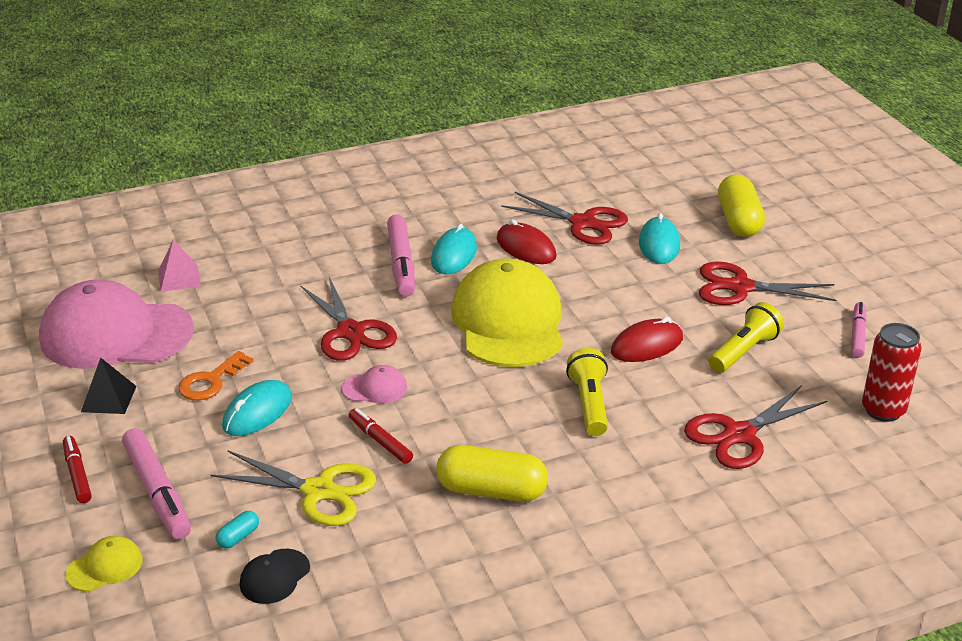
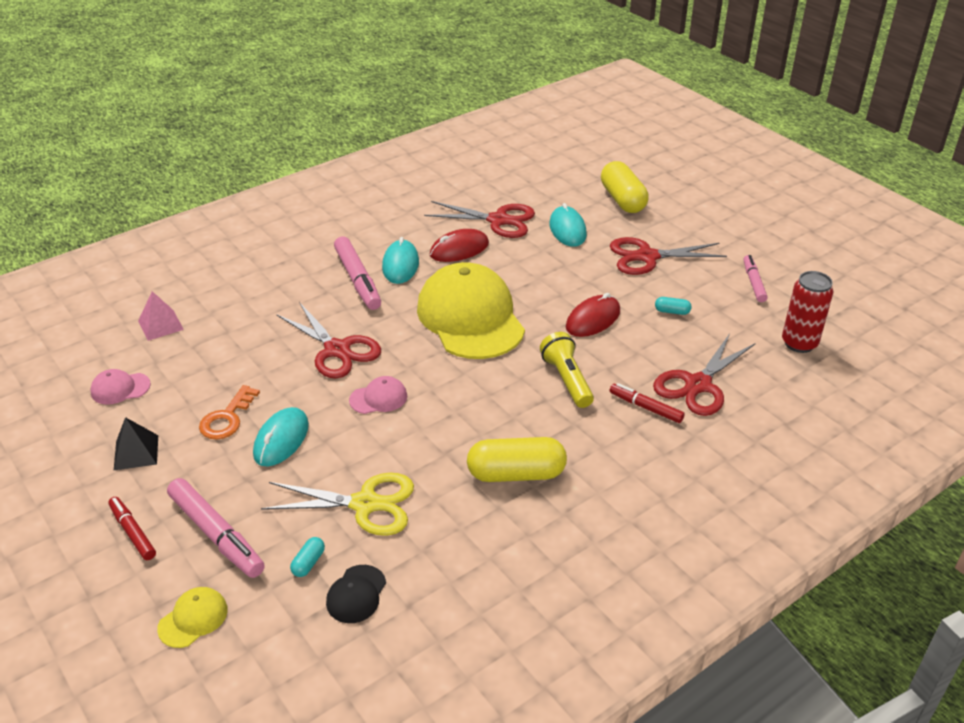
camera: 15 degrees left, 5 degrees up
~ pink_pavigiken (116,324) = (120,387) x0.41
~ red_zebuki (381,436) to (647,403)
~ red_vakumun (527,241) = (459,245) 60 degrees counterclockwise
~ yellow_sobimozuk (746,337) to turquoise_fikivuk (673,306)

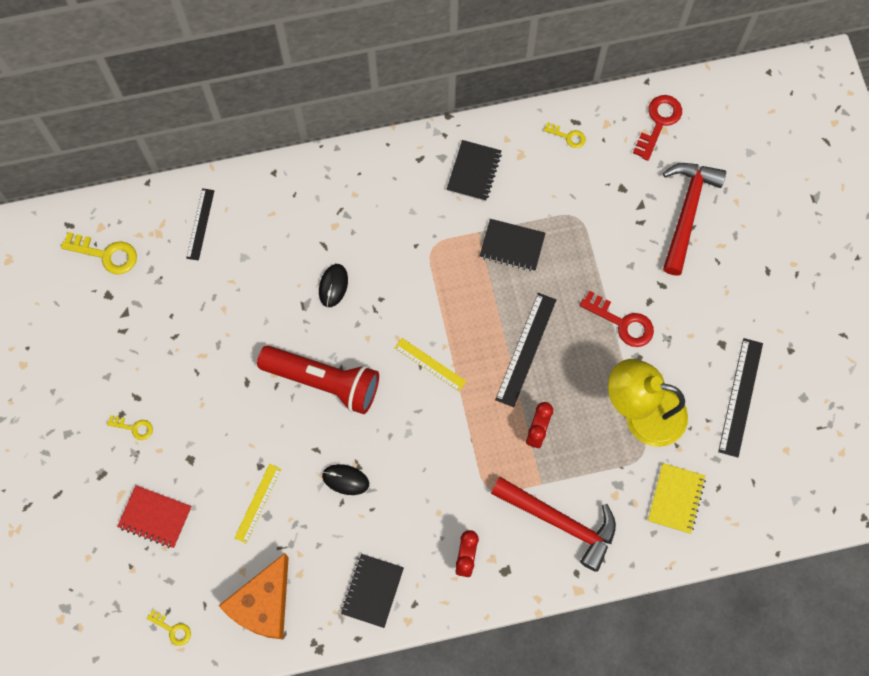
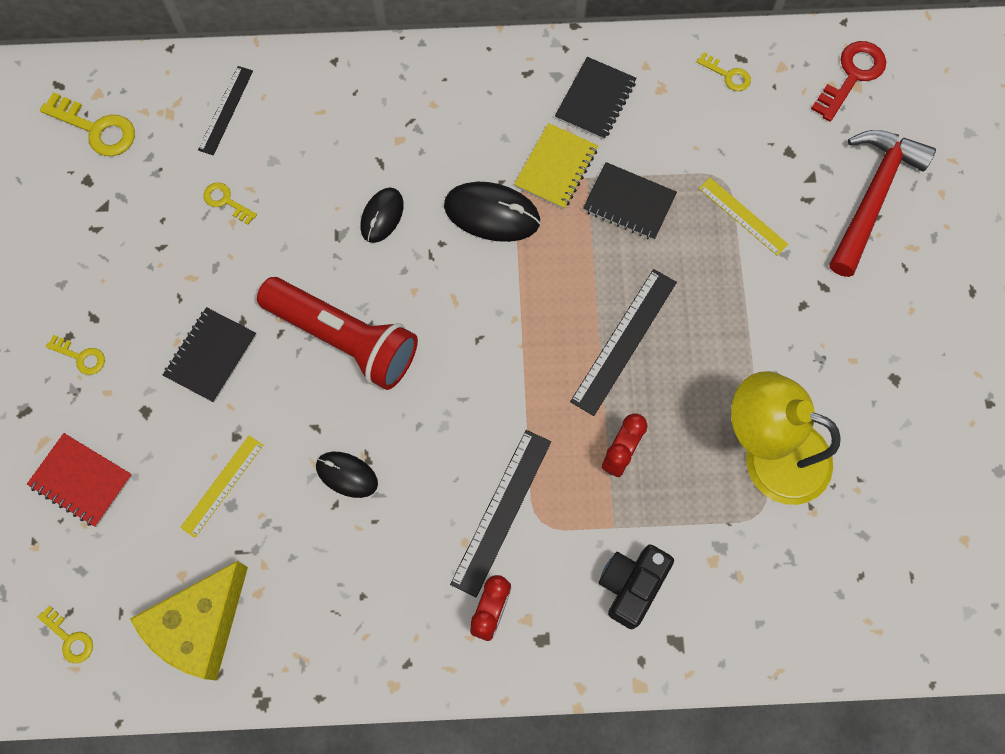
camera: 10 degrees right, 0 degrees up
~ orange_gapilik (254,596) to yellow_gapilik (189,621)
~ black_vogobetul (372,591) to (210,354)
~ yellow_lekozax (431,364) to (744,217)
~ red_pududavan (553,524) to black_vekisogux (636,586)
- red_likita (617,319)
~ yellow_vogobetul (677,498) to (556,166)
~ black_lekozax (740,397) to (500,513)
+ yellow_likita (230,203)
+ black_vakumun (492,212)

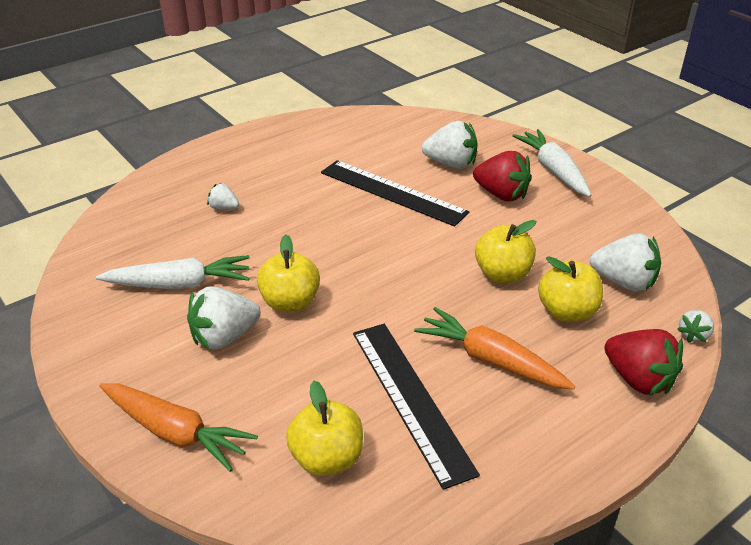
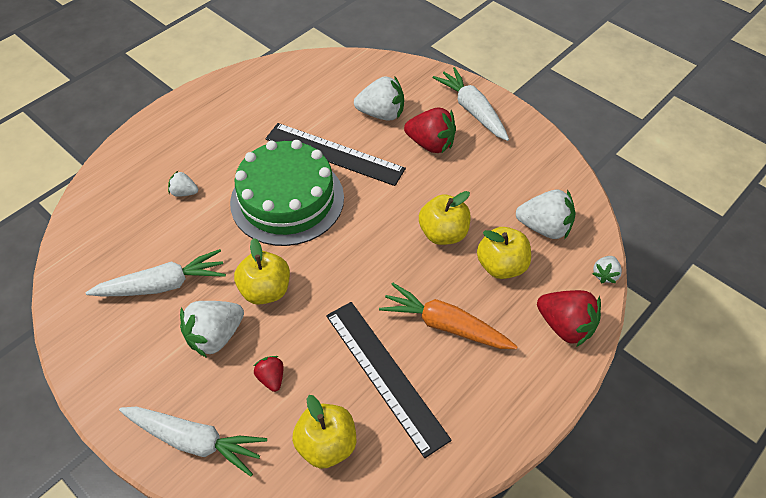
camera: 10 degrees left, 15 degrees up
~ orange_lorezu (179,427) to white_lorezu (193,442)
+ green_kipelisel (287,193)
+ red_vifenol (268,374)

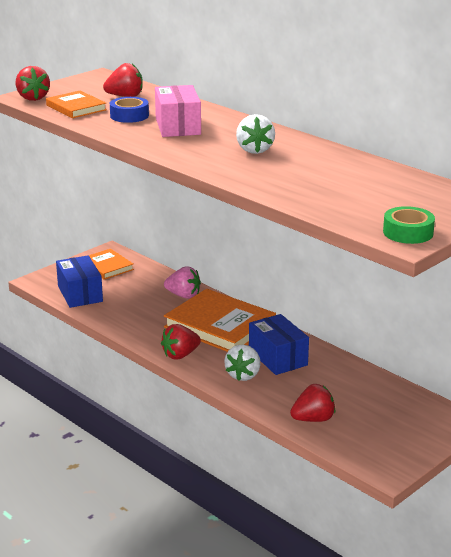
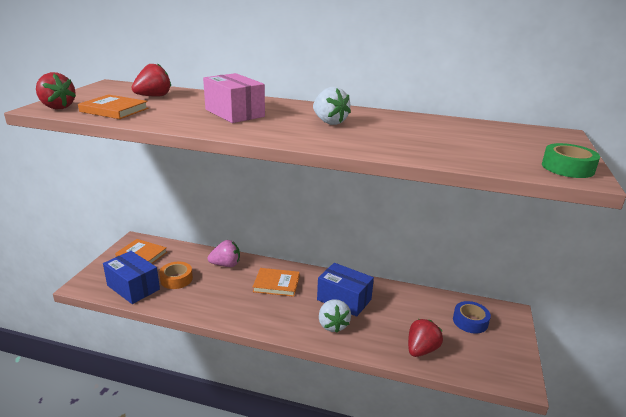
camera: 30 degrees left, 0 degrees up
~ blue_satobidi (129,110) to (472,317)
- red_vifenol (181,342)
~ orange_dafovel (220,320) = (276,282) x0.55
+ orange_satobidi (176,275)

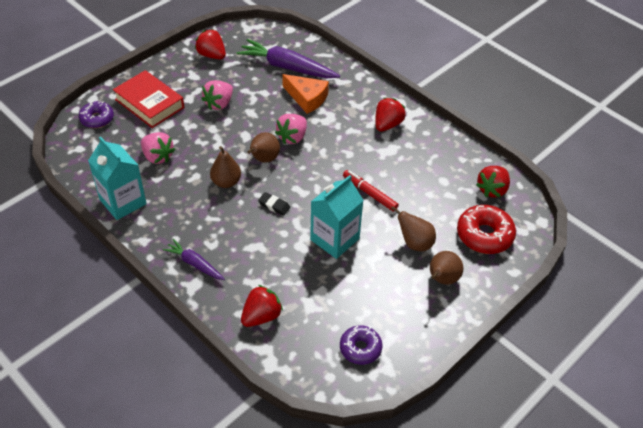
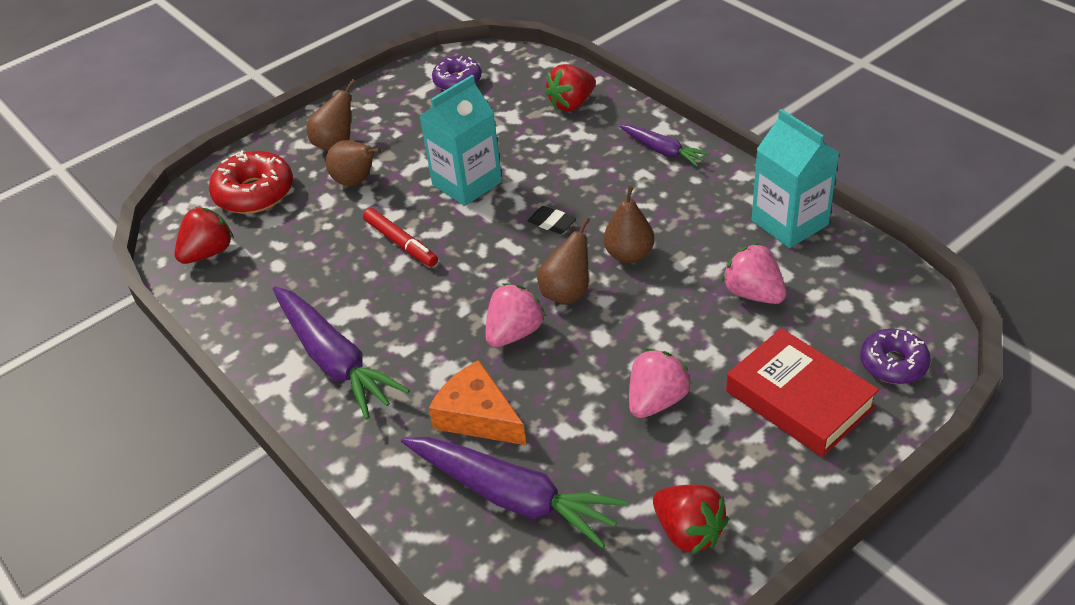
camera: 170 degrees left, 5 degrees down
~ red_vifenol (390,115) to purple_lorezu (341,353)

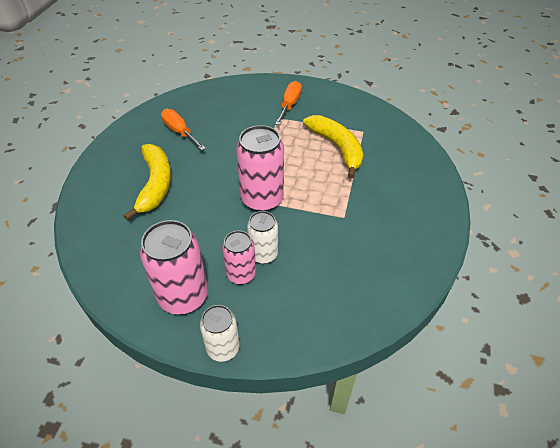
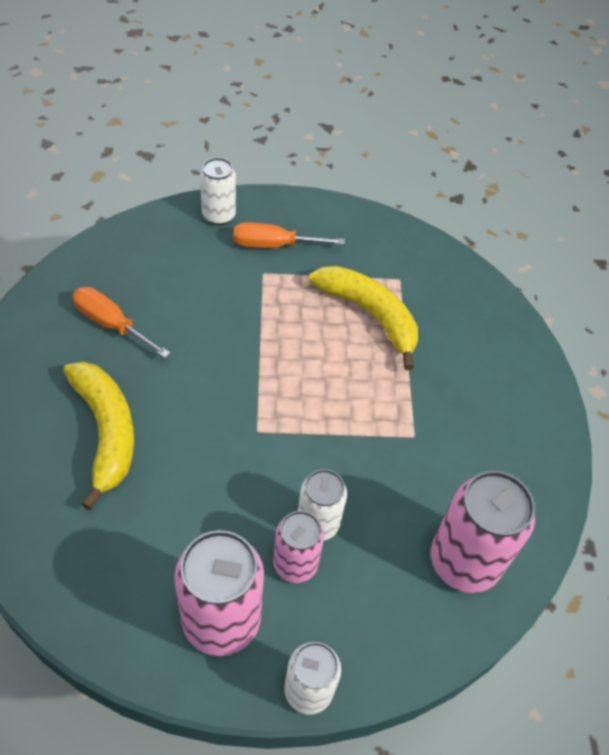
camera: 20 degrees left, 5 degrees up
~ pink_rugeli (260,168) to (483,532)
~ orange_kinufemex (288,103) = (289,235) 90 degrees counterclockwise
+ white_rugeli (218,191)

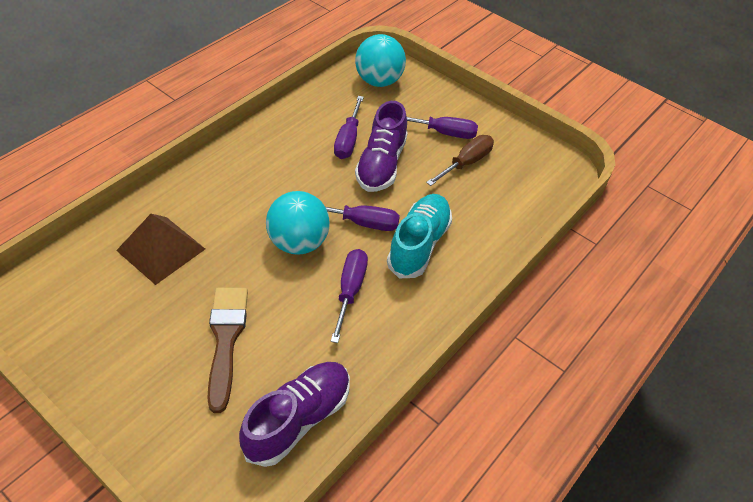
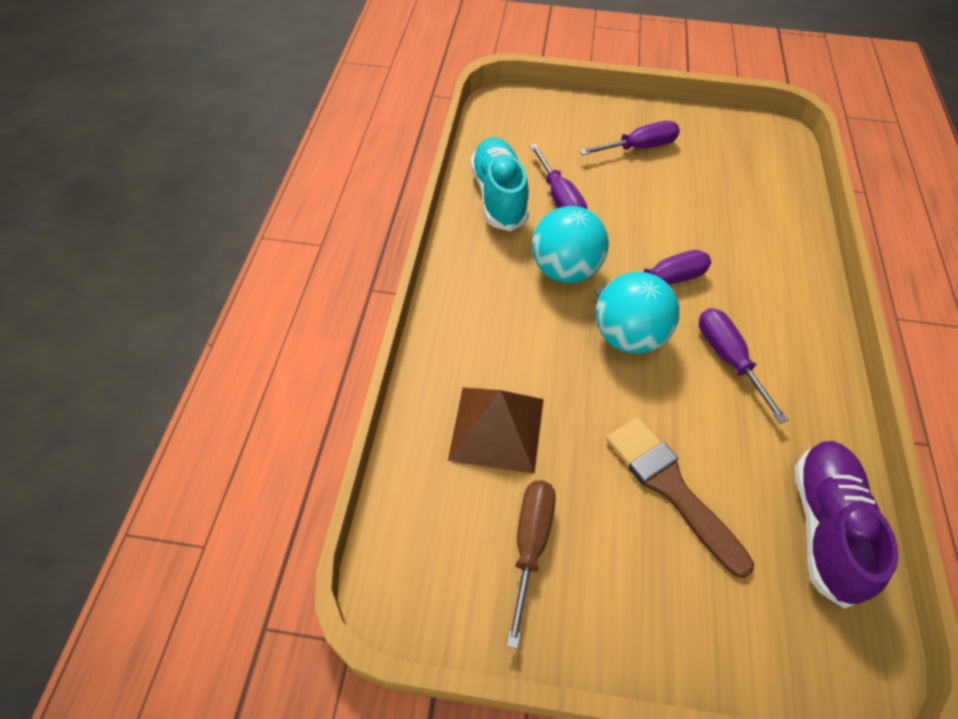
camera: 30 degrees left, 5 degrees up
~ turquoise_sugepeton (380,60) to (570,244)
- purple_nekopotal (381,146)
~ turquoise_nekopotal (419,236) to (500,184)
~ brown_kinufemex (460,160) to (531,564)

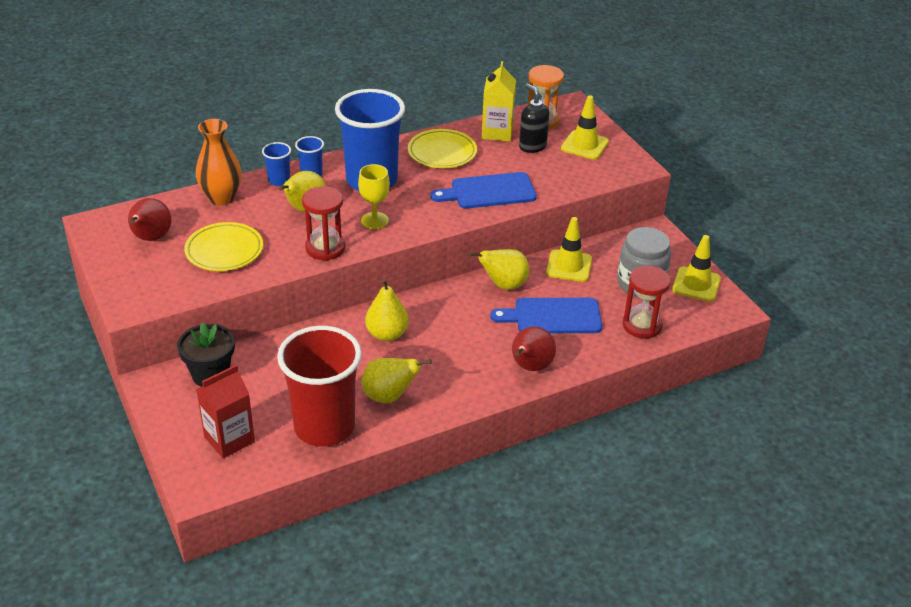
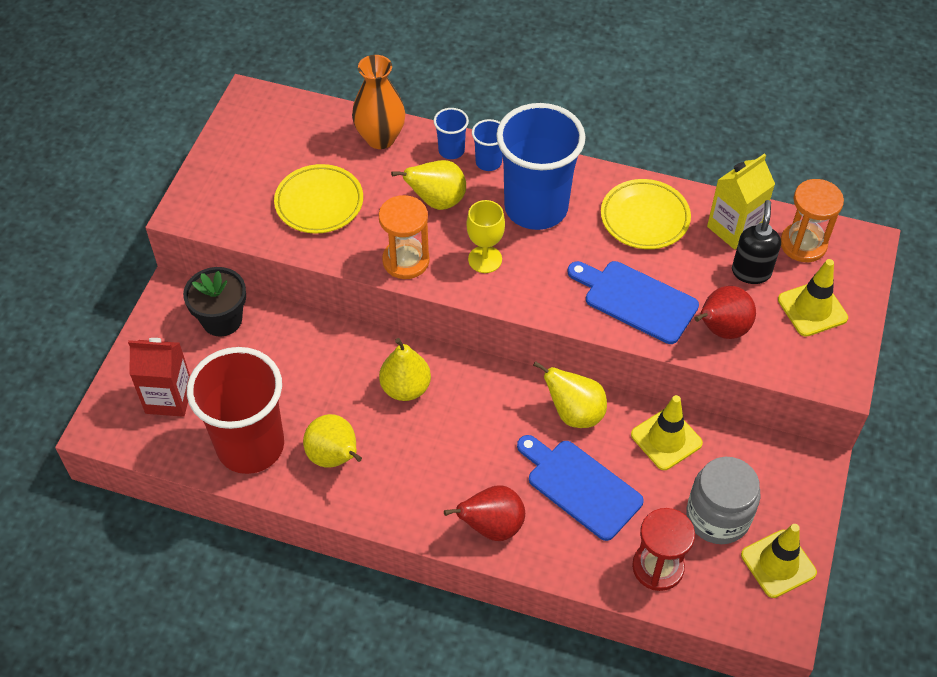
camera: 45 degrees right, 15 degrees up
~ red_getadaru (149,219) to (725,312)
~ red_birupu (323,223) to orange_birupu (404,237)

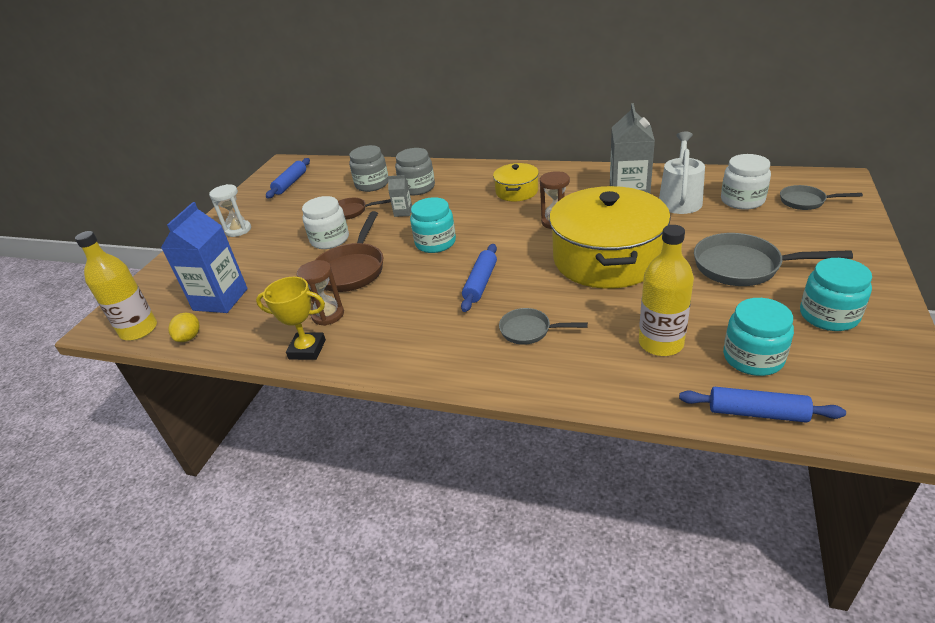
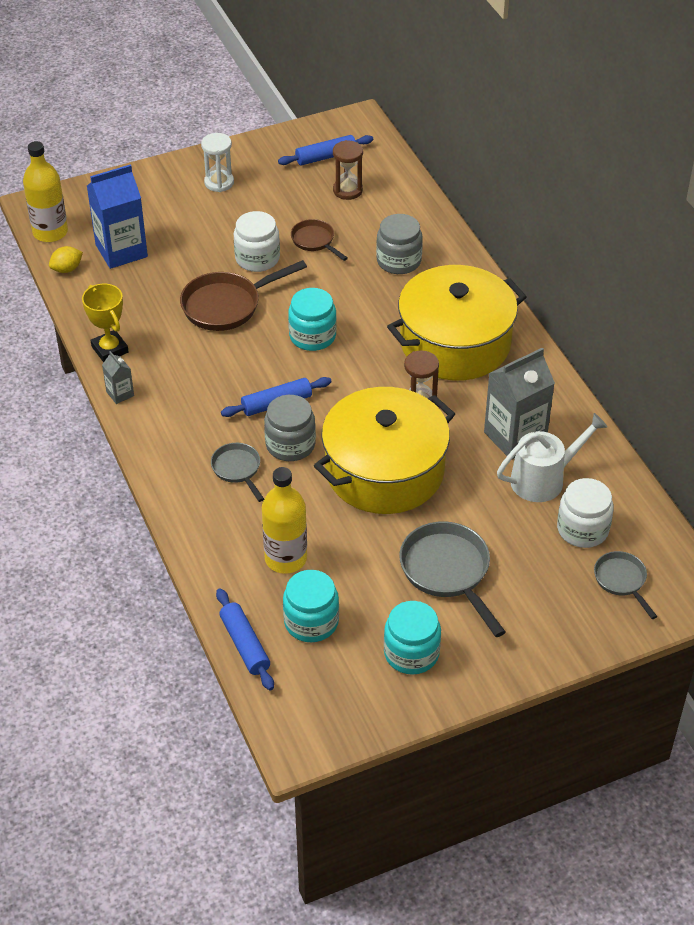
camera: 45 degrees right, 10 degrees up
~ brown_birupu (320,293) to (348,170)
~ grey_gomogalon (368,168) to (290,428)
~ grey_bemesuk (400,196) to (118,377)
~ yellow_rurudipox (516,182) = (457,322) x2.07

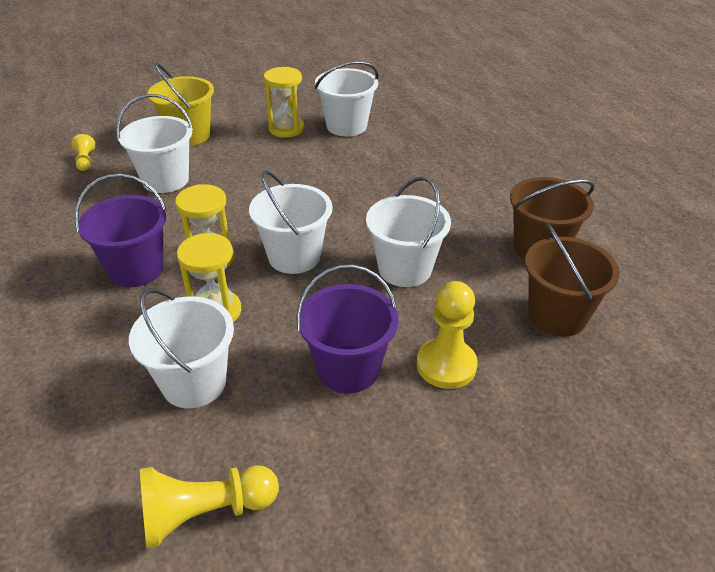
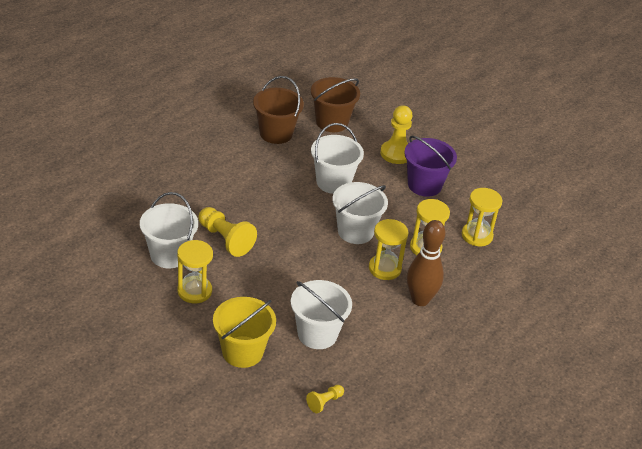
camera: 120 degrees left, 0 degrees up
~ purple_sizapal (121,230) to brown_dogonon (426,263)
~ white_sizapal (181,348) to yellow_birupu (482,217)
~ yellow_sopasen (209,506) to (228,232)

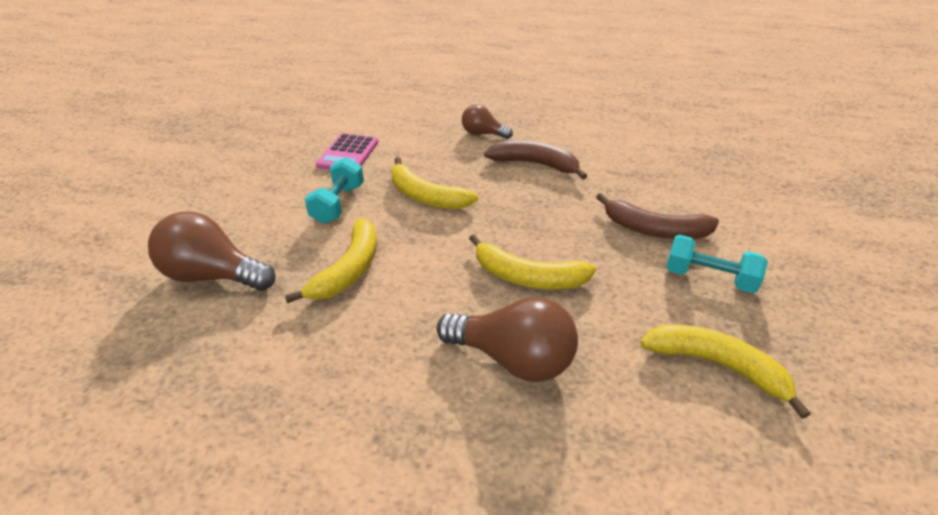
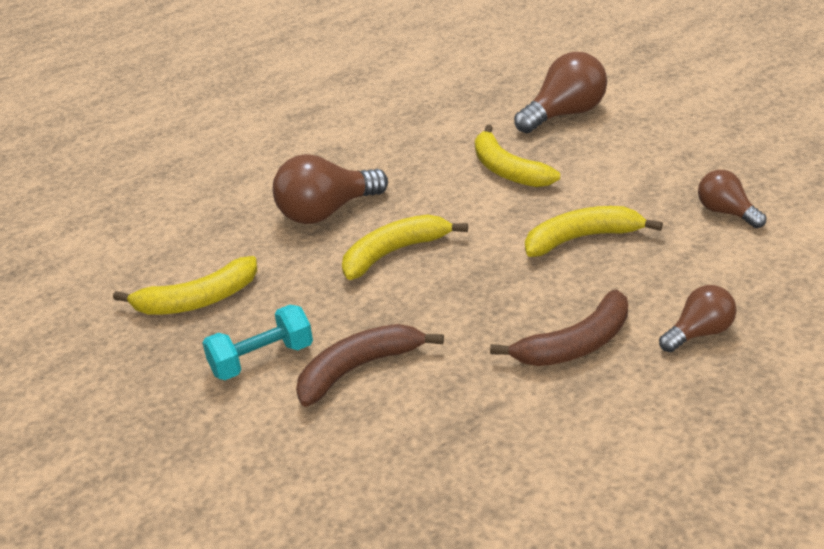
camera: 130 degrees right, 5 degrees down
- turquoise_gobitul (334,190)
~ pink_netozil (347,151) to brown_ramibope (732,199)

